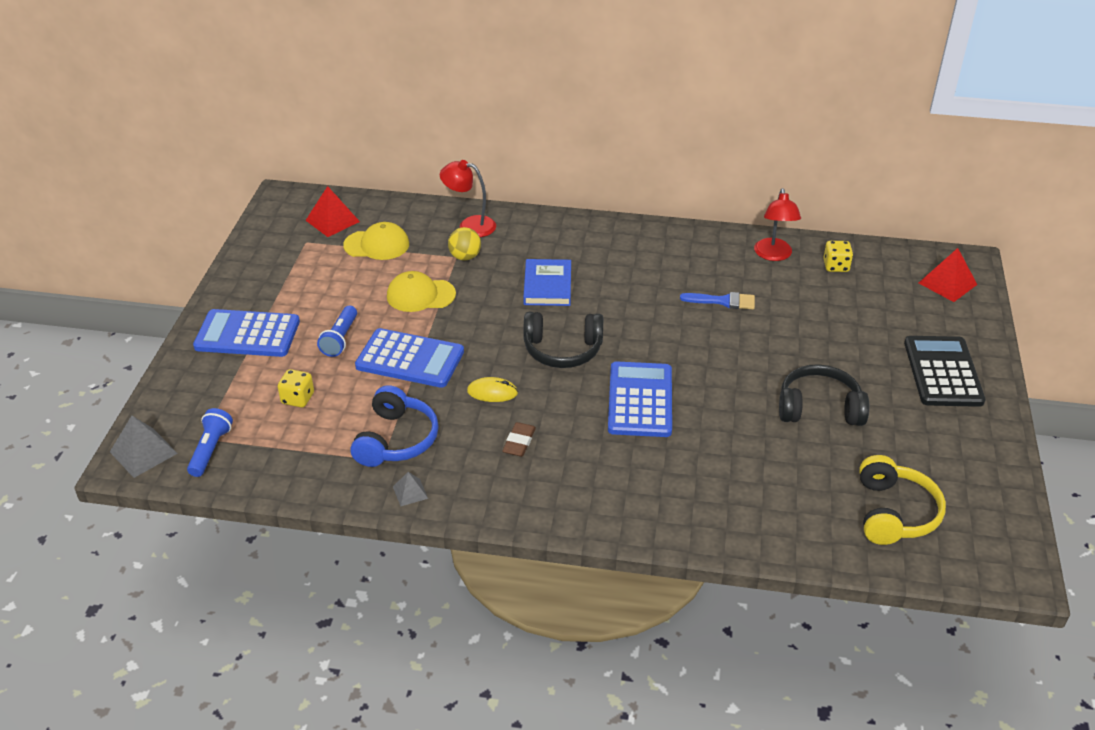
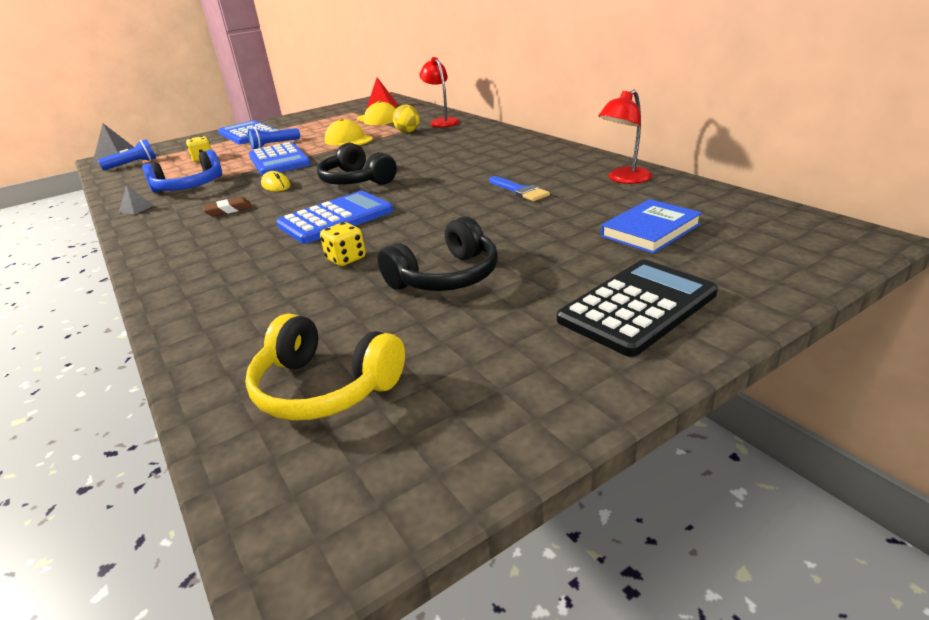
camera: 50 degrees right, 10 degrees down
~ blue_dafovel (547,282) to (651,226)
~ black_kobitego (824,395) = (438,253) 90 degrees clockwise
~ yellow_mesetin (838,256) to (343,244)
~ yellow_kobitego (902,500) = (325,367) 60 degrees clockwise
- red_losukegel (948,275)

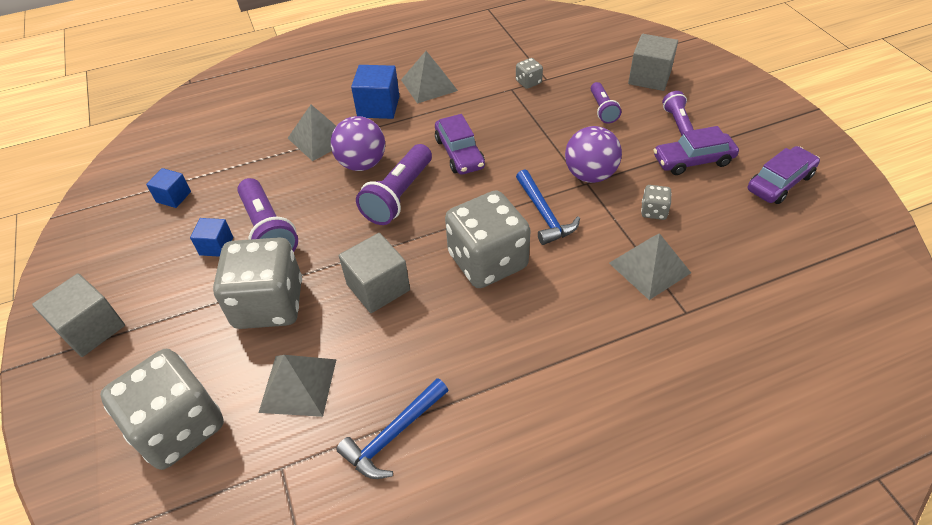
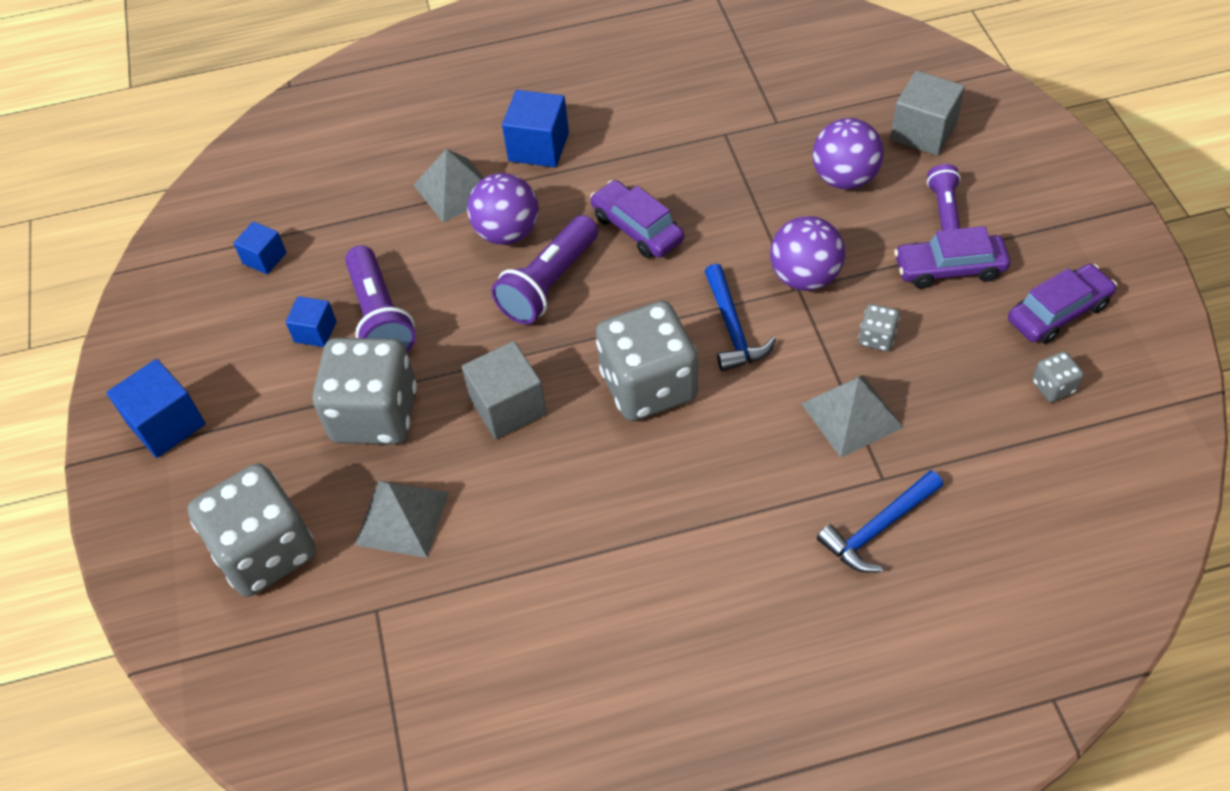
camera: 10 degrees right, 5 degrees up
~ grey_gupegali (78,315) to blue_gupegali (155,408)
~ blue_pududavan (392,428) to (880,521)
- grey_losukegel (429,77)
~ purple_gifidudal (460,144) = (637,219) 150 degrees clockwise
~ grey_mesetin (529,73) to (1058,376)
~ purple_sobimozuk (606,103) to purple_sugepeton (848,154)

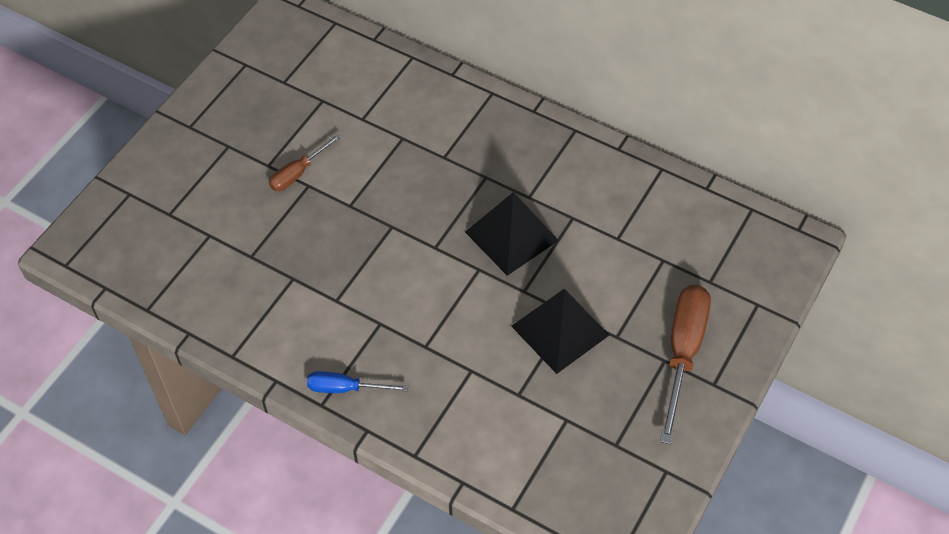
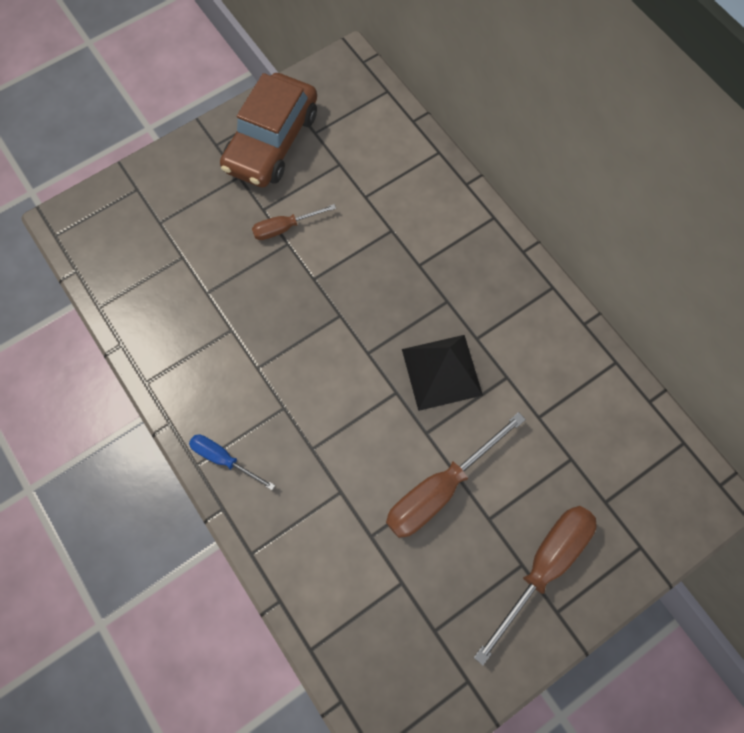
camera: 25 degrees right, 15 degrees up
~ black_losukegel (560,331) to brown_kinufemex (456,475)
+ brown_gifidudal (268,130)

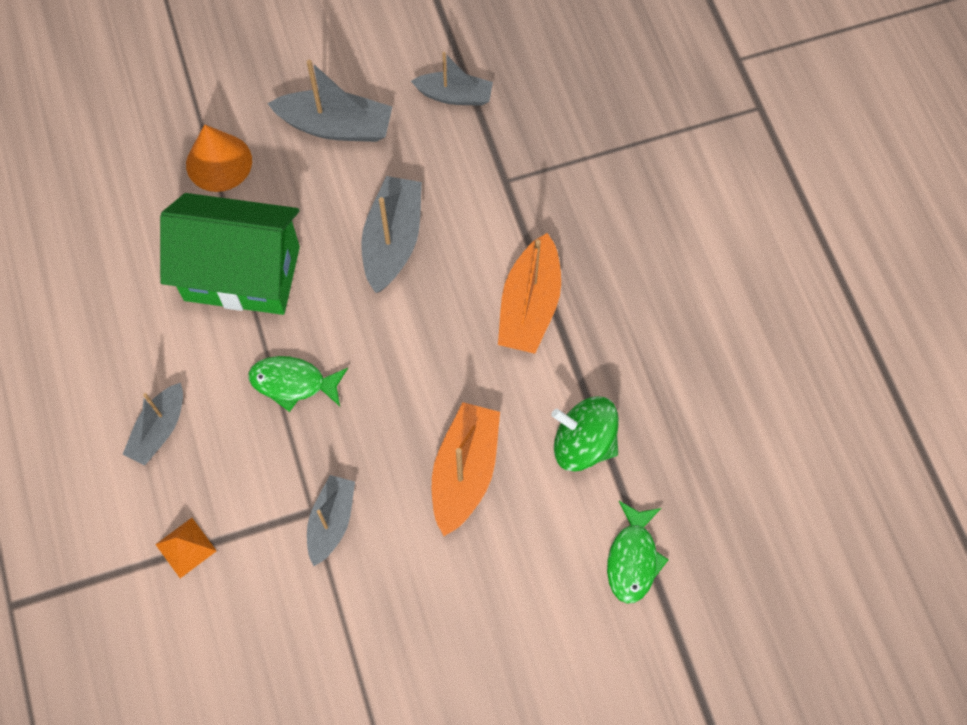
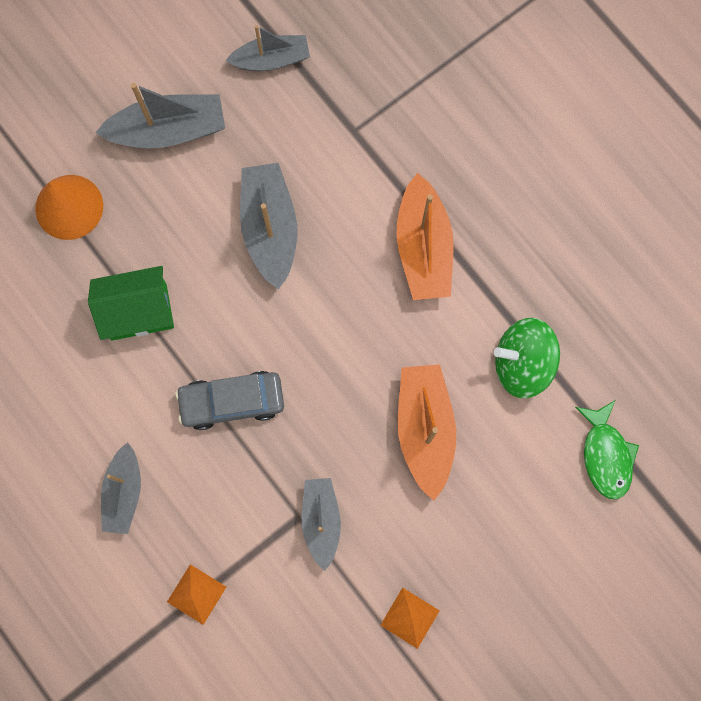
camera: 20 degrees left, 10 degrees up
~ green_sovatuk (230,254) = (131,303) x0.61
~ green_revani (298,384) to grey_gifidudal (229,400)
+ orange_losukegel (410,618)

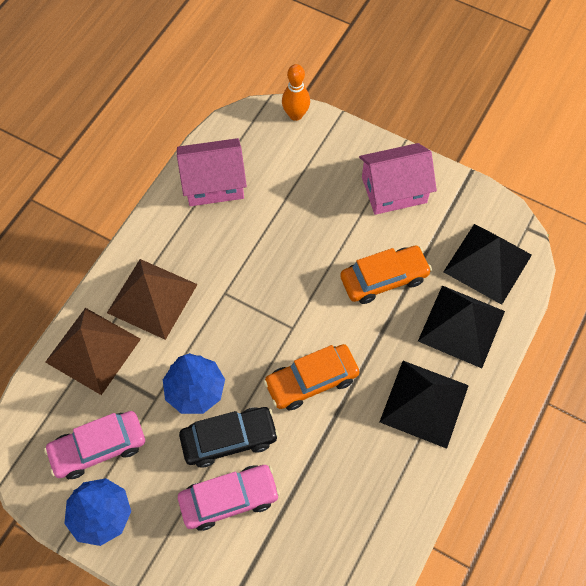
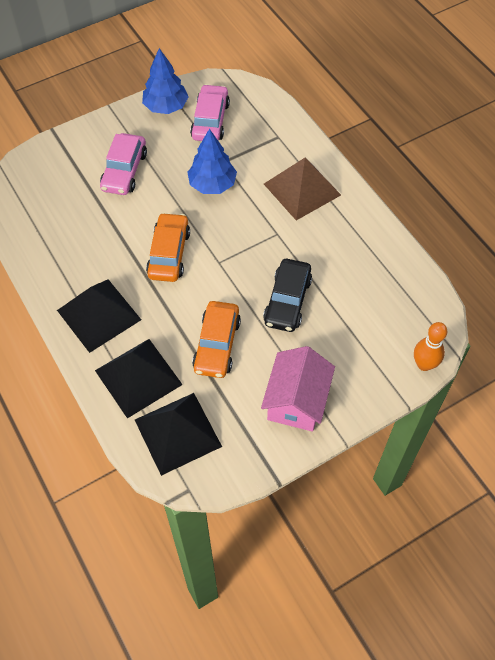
camera: 120 degrees right, 5 degrees down
- brown_losukegel (93,351)
- pink_sovatuk (212,172)
~ black_gifidudal (229,437) to (287,295)

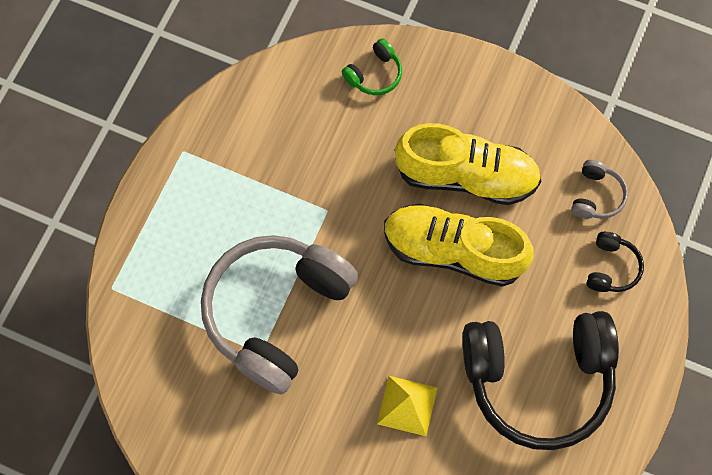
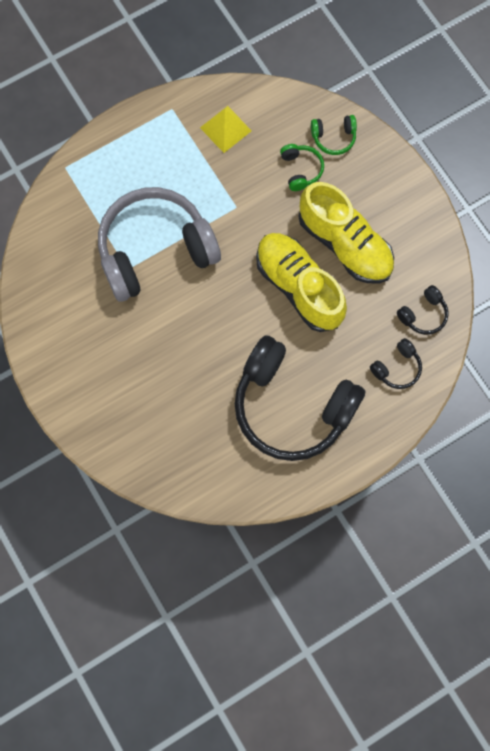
camera: 35 degrees right, 5 degrees up
~ yellow_losukegel (407,406) to (226,129)
~ grey_kobitego (599,189) to black_kobitego (423,310)
+ green_kobitego (302,167)

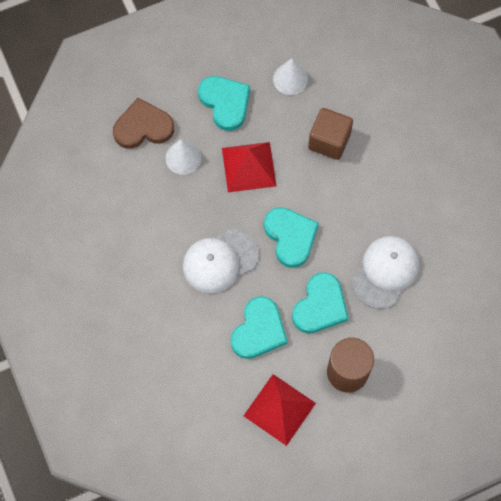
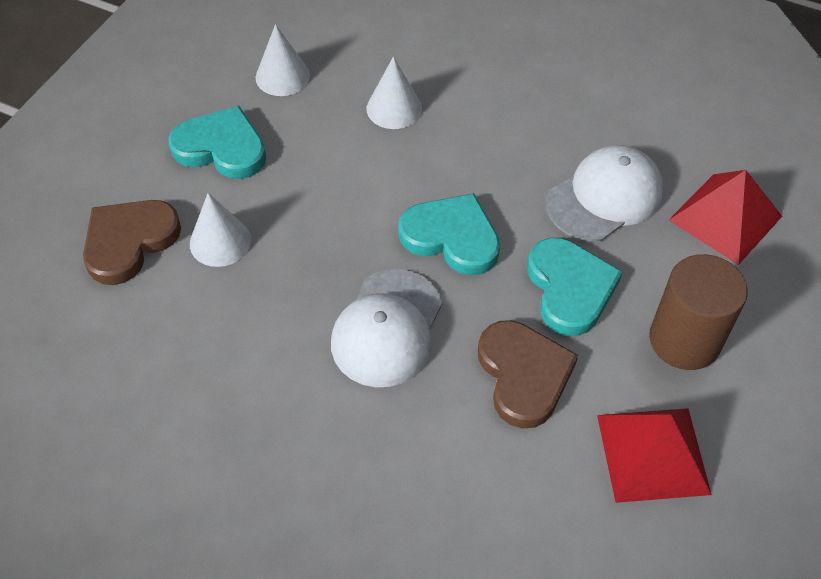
camera: 40 degrees left, 15 degrees down
~ red_losukegel (249,167) to (725,217)
~ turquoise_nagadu (259,327) to brown_nagadu (528,374)
~ brown_gupegali (330,134) to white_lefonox (394,92)
~ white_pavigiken (386,272) = (605,193) 60 degrees clockwise

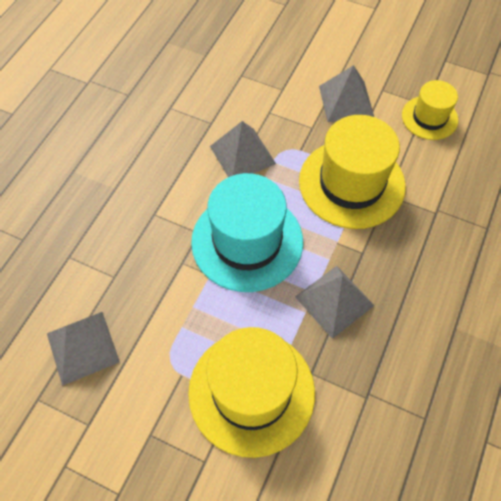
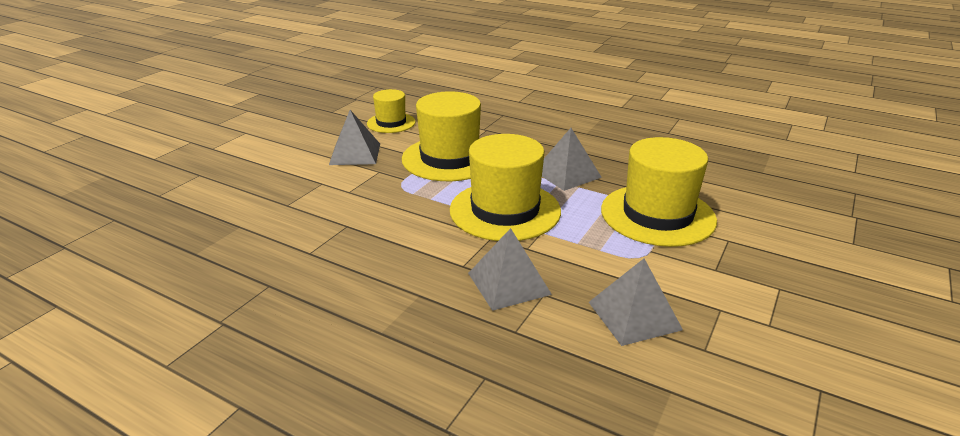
camera: 85 degrees left, 30 degrees down
~ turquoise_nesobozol (247,232) to yellow_nesobozol (505,187)
~ grey_losukegel (243,149) to (510,269)

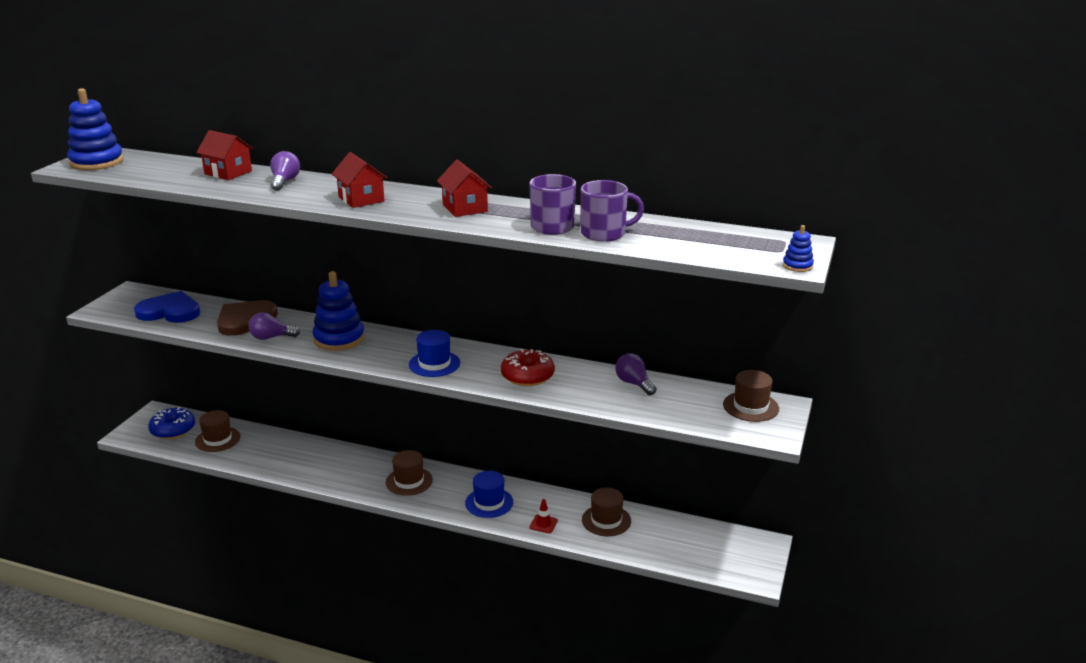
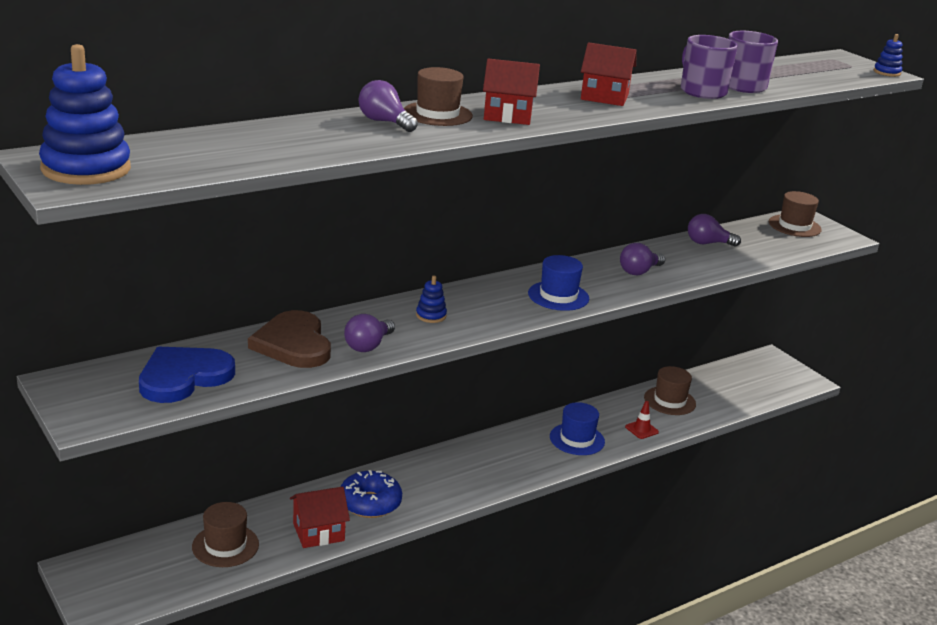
camera: 55 degrees left, 0 degrees up
~ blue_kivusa (171,423) to (371,494)
~ red_sovatuk (225,155) to (320,517)
~ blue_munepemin (339,311) = (431,299) x0.46
~ brown_nesobozol (409,473) to (438,96)
~ red_kivusa (528,367) to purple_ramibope (642,259)

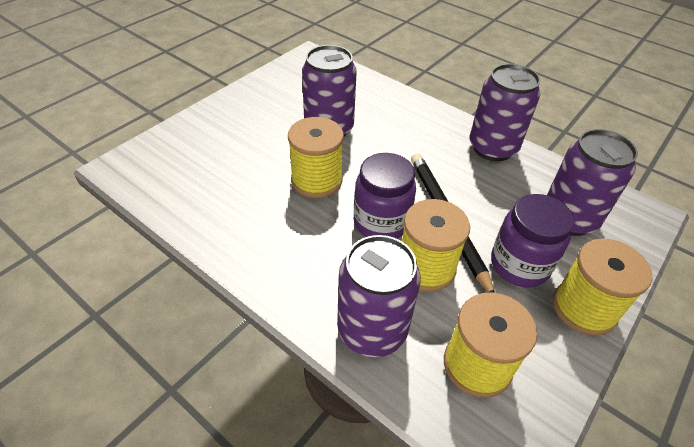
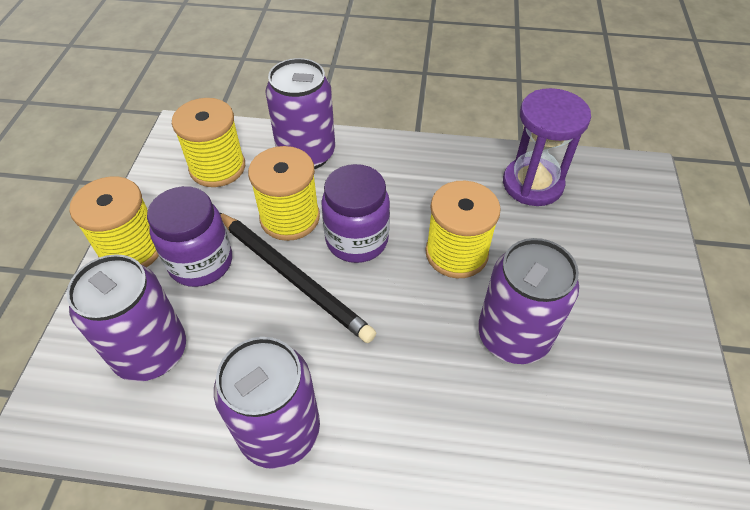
camera: 150 degrees right, 5 degrees up
+ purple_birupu (547,147)

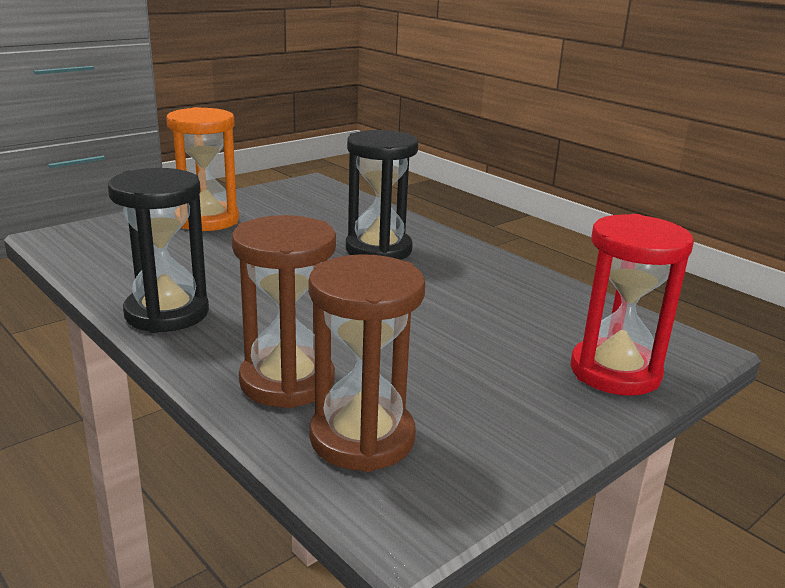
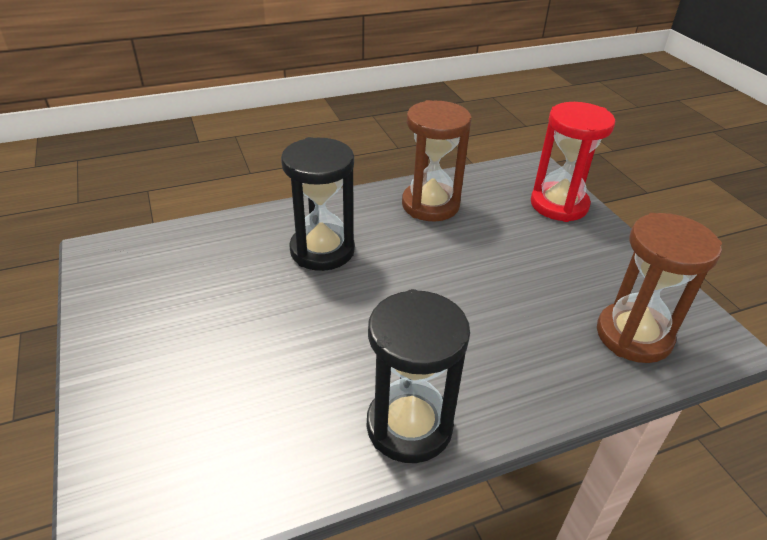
camera: 70 degrees left, 15 degrees up
- orange_birupu (202,169)
~ brown_birupu (283,311) to (436,160)

